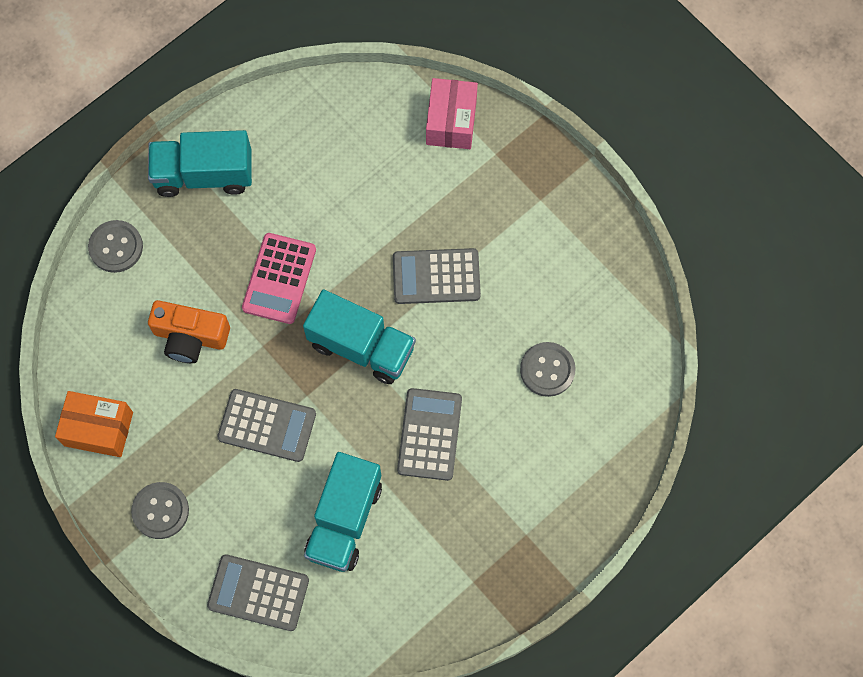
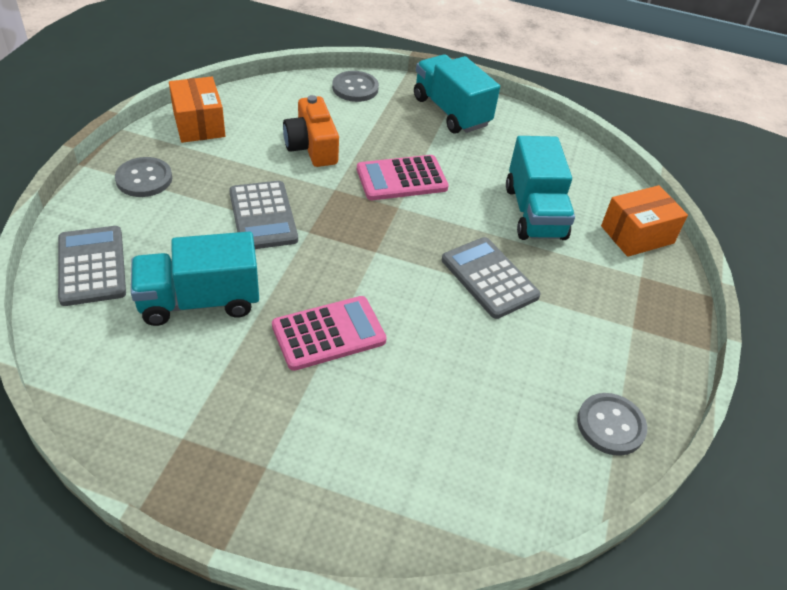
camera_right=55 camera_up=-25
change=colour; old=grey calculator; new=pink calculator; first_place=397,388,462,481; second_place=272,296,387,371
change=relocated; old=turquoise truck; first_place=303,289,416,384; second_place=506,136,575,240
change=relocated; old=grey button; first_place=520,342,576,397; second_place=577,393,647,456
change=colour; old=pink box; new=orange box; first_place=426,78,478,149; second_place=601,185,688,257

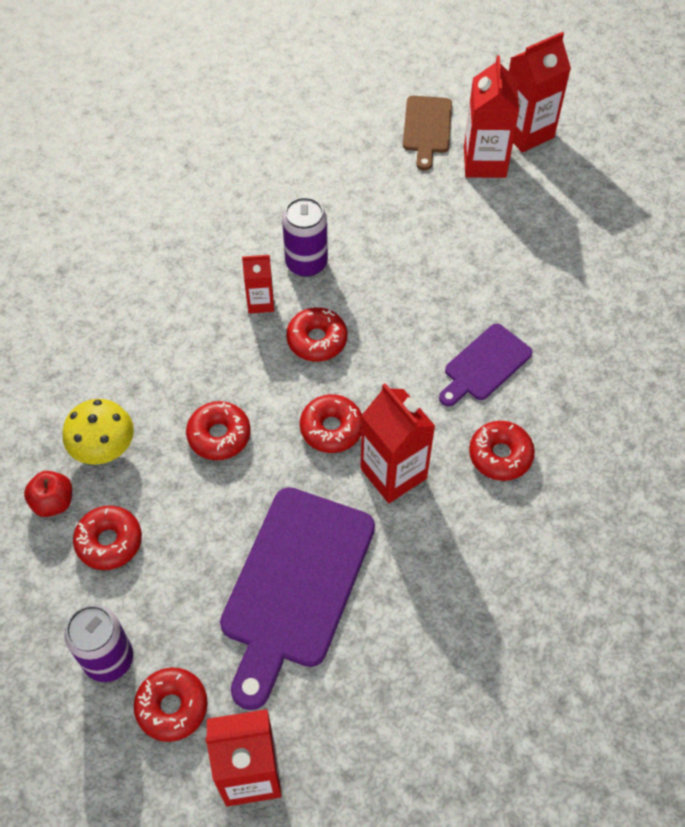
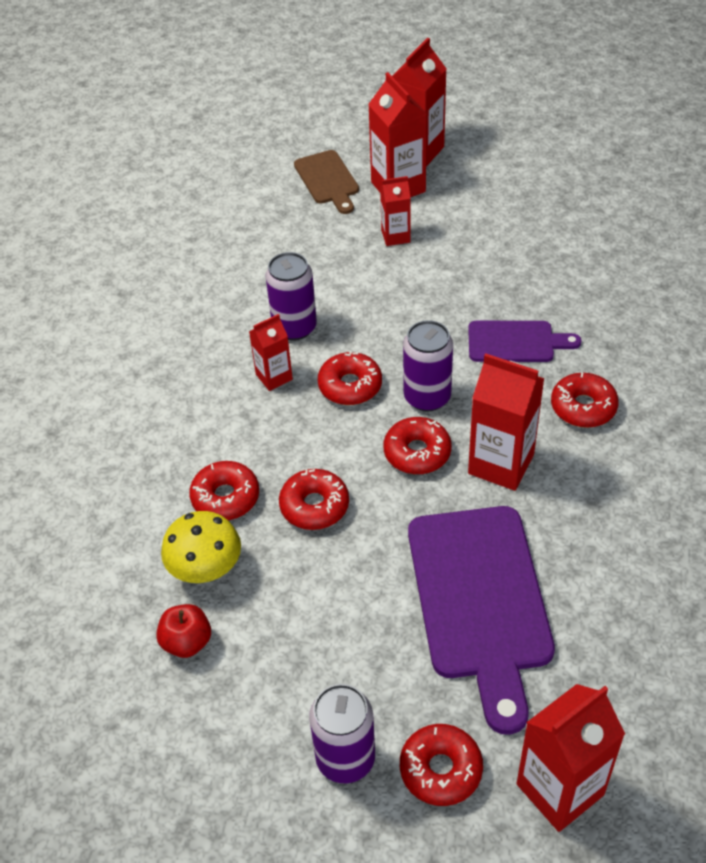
camera_right=-25 camera_up=-10
change=relocated; old=red donut; first_place=73,506,142,570; second_place=189,461,259,520
change=appeared; new=red carton; second_place=380,176,411,246
change=appeared; new=purple can; second_place=403,320,453,412
change=spun; old=purple cutting board; first_place=439,323,532,407; second_place=468,321,581,362; degrees=-105

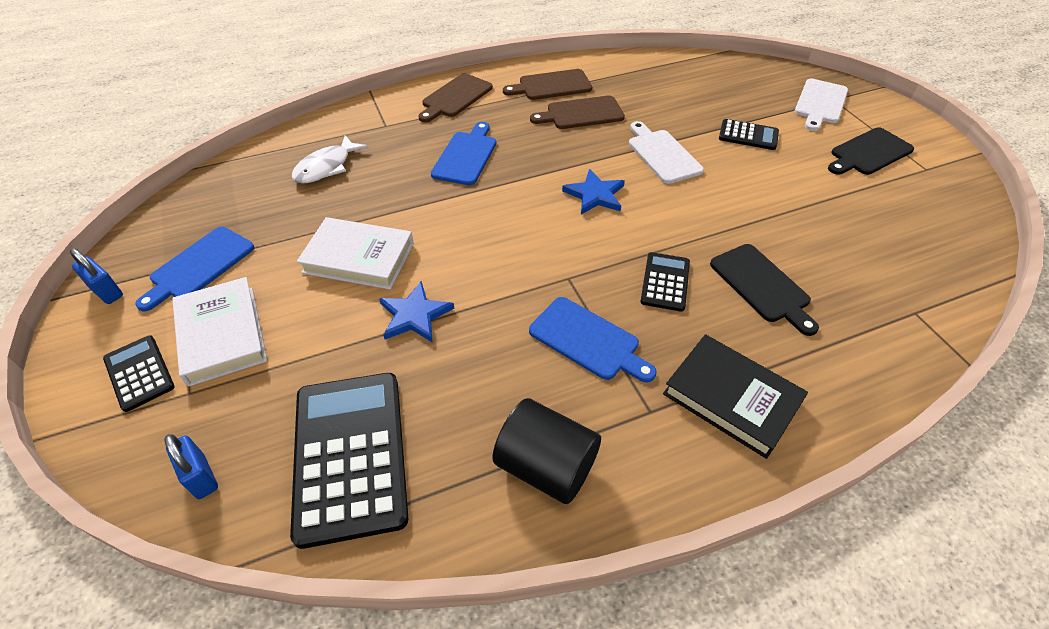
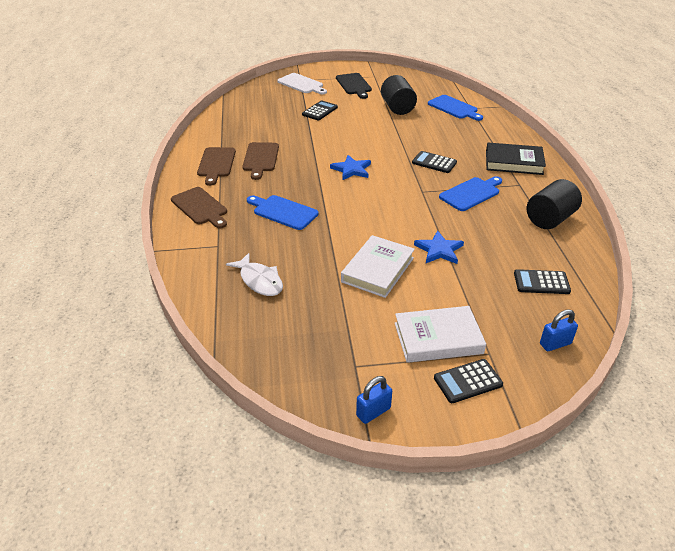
camera_right=-75 camera_up=-10
change=appeared; new=black cylinder; second_place=381,75,417,115
change=relocated; old=blue cutting board; first_place=135,227,254,311; second_place=428,95,483,121
change=spun; old=black book; first_place=663,334,808,459; second_place=486,143,546,175; degrees=45
change=size; old=black calculator; first_place=290,373,408,549; second_place=514,269,571,294; factor=0.51
change=missing; old=white cutting board; first_place=629,121,704,184
change=missing; old=black cutting board; first_place=710,244,819,336

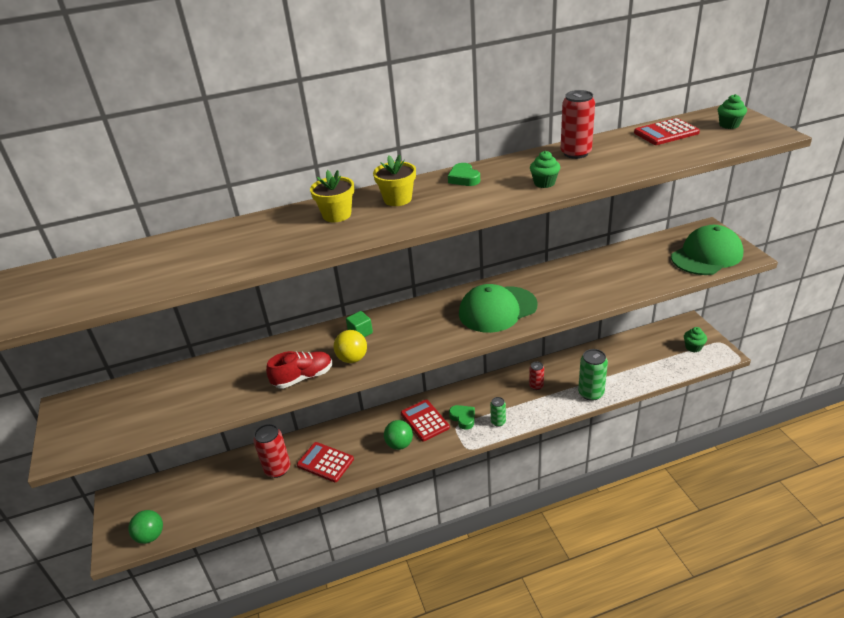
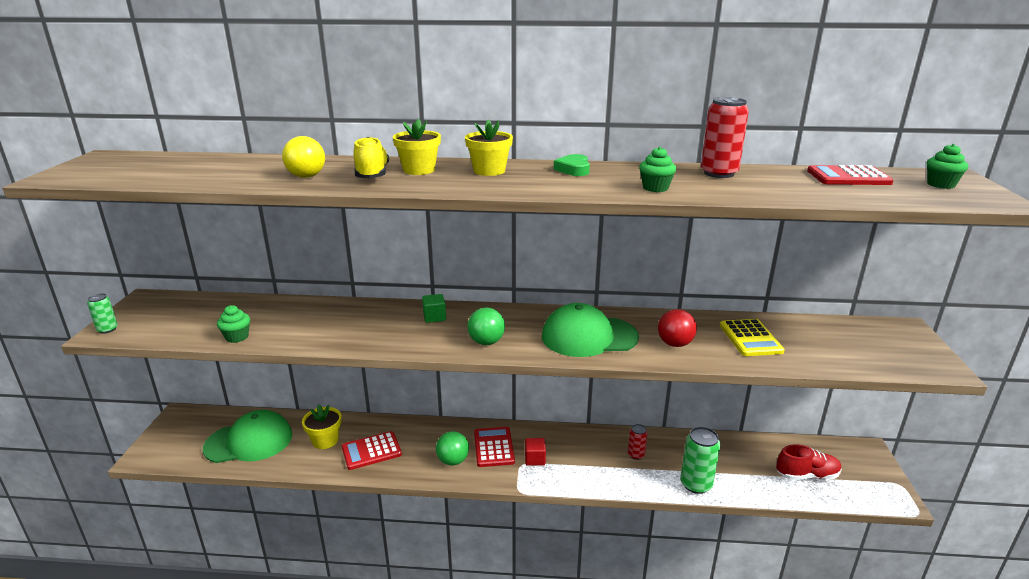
camera_right=20 camera_up=-10
change=relocated; old=green can; first_place=490,397,506,427; second_place=87,293,118,334
change=relocated; old=green cap; first_place=671,225,744,275; second_place=203,410,292,463
change=relocated; old=green cupcake; first_place=684,327,707,352; second_place=217,305,250,343
change=relocated; old=yellow ball; first_place=334,330,367,363; second_place=282,136,325,178
change=exchanged; old=red can; new=yellow flower pot; first_place=253,424,290,478; second_place=302,404,342,449
change=spun; old=red calculator; first_place=297,442,354,482; second_place=342,431,402,470; degrees=-75
change=appeared; new=yellow shoe; second_place=354,137,389,178
change=relocated; old=green ball; first_place=128,510,163,544; second_place=467,308,505,345
change=exchanged; old=green heart; new=red cube; first_place=449,405,475,430; second_place=525,438,546,466
change=appeared; new=red ball; second_place=658,309,697,347
change=appeared; new=yellow calculator; second_place=720,319,785,356
change=relocated; old=red shoe; first_place=266,351,332,389; second_place=776,444,842,480

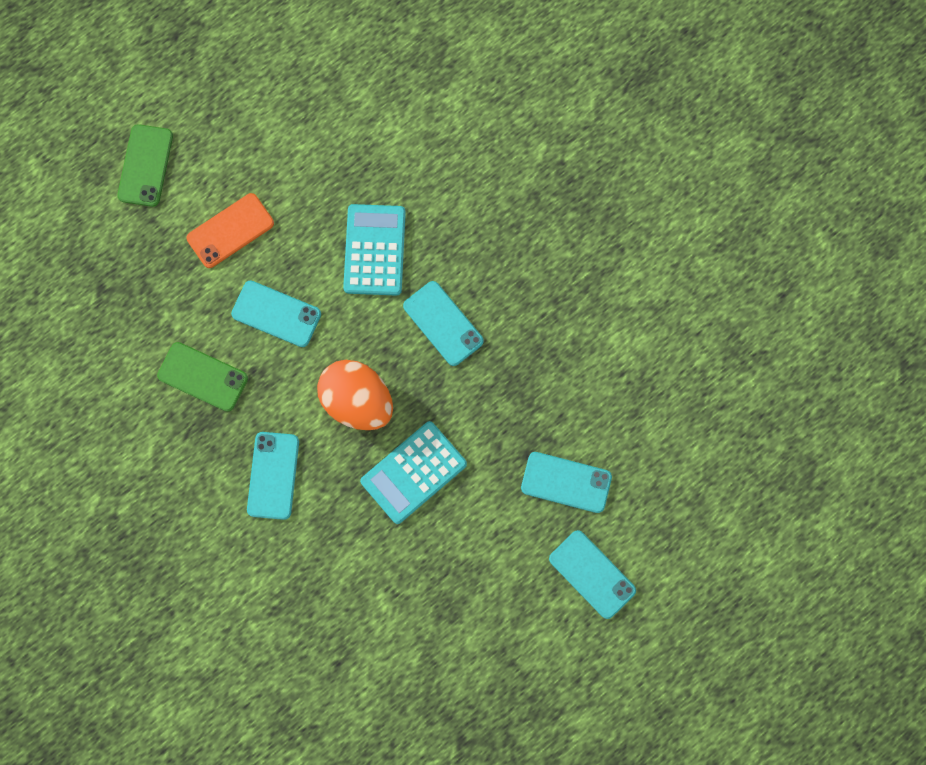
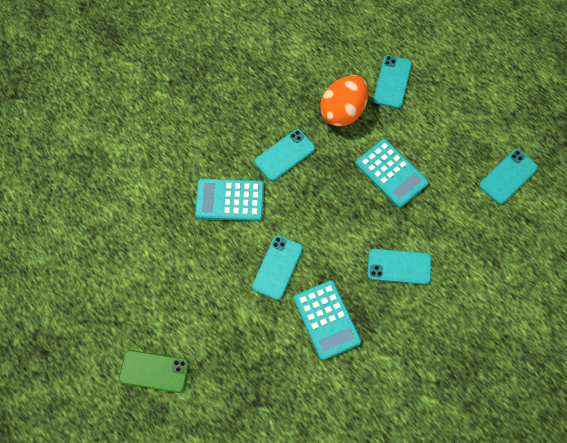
camera_right=-90 camera_up=-10
change=exchanged; old=green phone; new=turquoise calculator; first_place=157,342,248,412; second_place=294,280,361,360
change=relocated; old=orange egg; first_place=317,360,393,430; second_place=320,75,369,127
change=relocated; old=turquoise phone; first_place=549,530,636,619; second_place=479,149,538,204
change=missing; old=orange phone; first_place=187,193,274,268

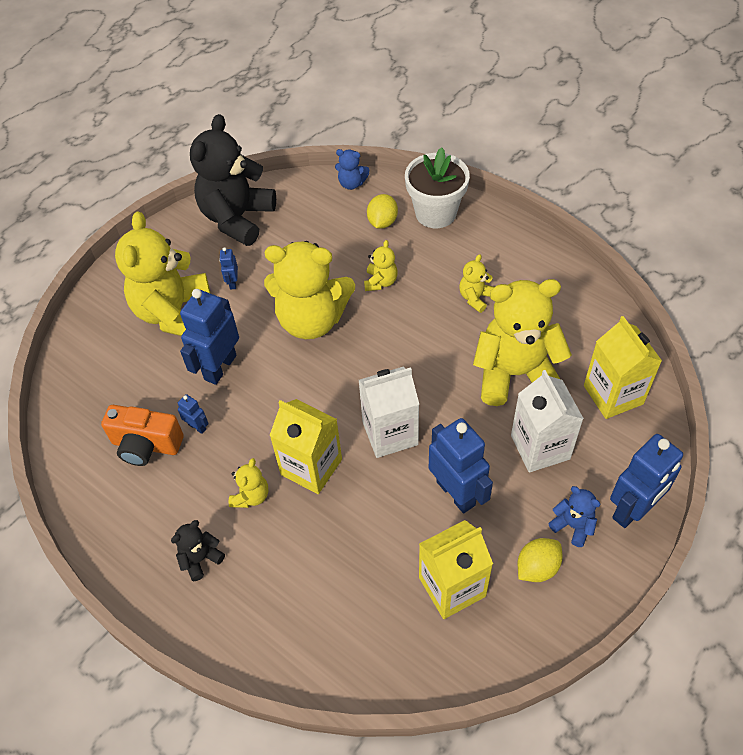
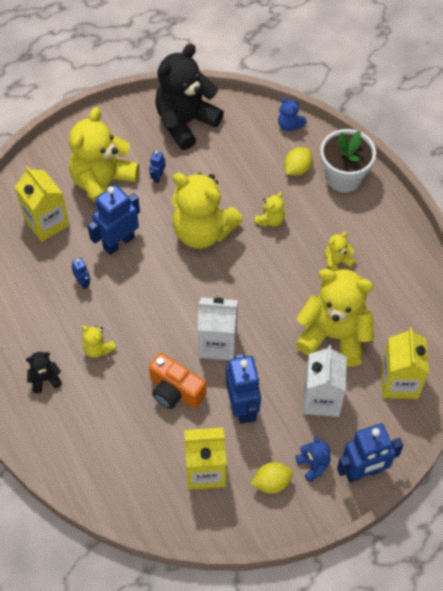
camera_right=20 camera_up=5
change=relocated; old=yellow carton; first_place=269,399,342,494; second_place=15,166,69,242
change=spun; old=yellow teddy bear; first_place=229,458,268,508; second_place=82,325,116,358; degrees=90
change=relocated; old=orange camera; first_place=101,405,184,466; second_place=149,353,206,409

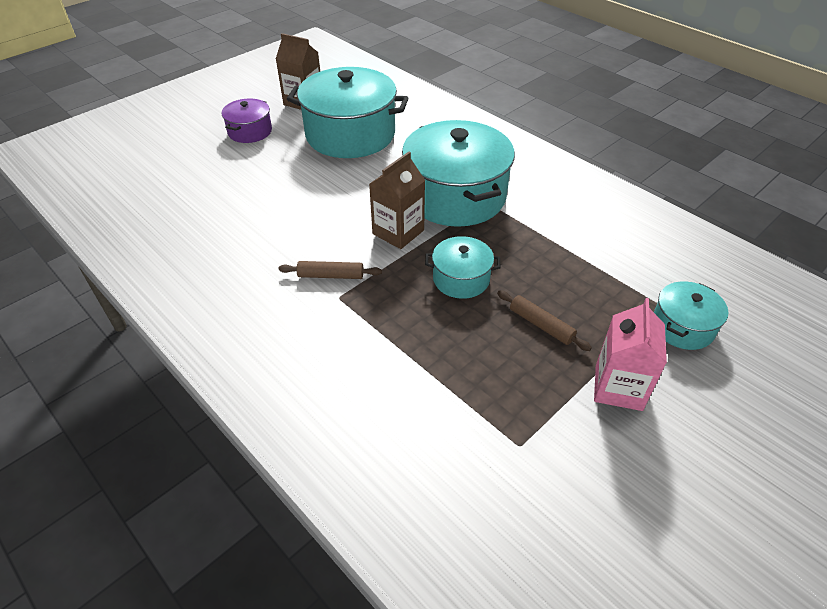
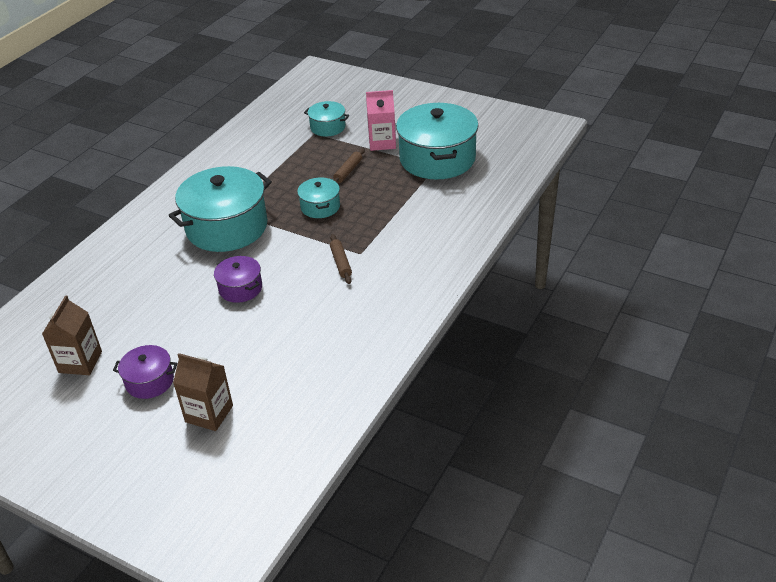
camera_right=-105 camera_up=-5
change=relocated; old=brown carton; first_place=369,152,425,249; second_place=173,353,233,431
change=appeared; new=purple pot; second_place=214,256,262,303
change=relocated; old=turquoise pot; first_place=287,67,408,158; second_place=396,103,479,179

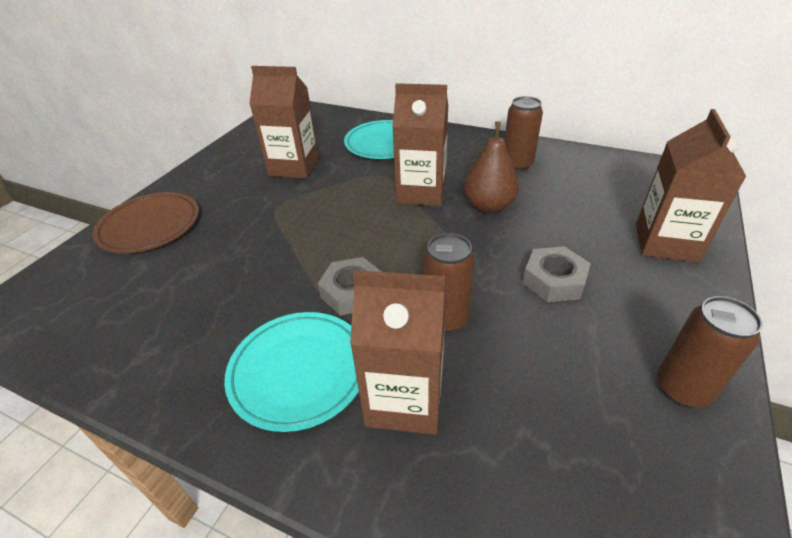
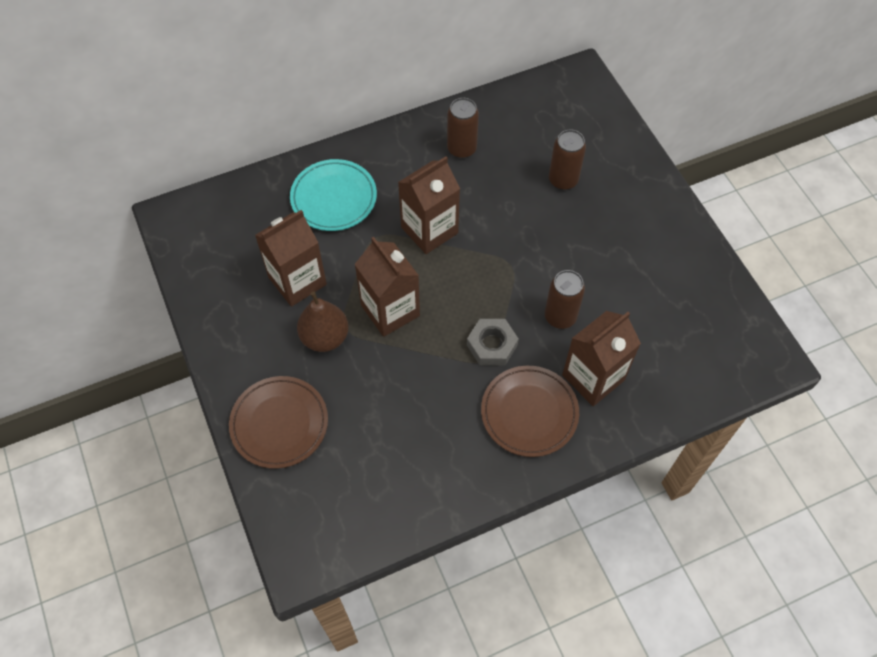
camera_right=-50 camera_up=20
change=relocated; old=brown pear; first_place=464,121,519,214; second_place=297,292,349,352
change=relocated; old=brown carton; first_place=636,109,746,262; second_place=355,237,420,337
change=colour; old=turquoise plate; new=brown plate; first_place=224,312,359,432; second_place=481,366,579,457
change=relocated; old=brown can; first_place=657,296,763,408; second_place=549,130,586,190
change=missing; old=grey nut; first_place=523,246,591,302

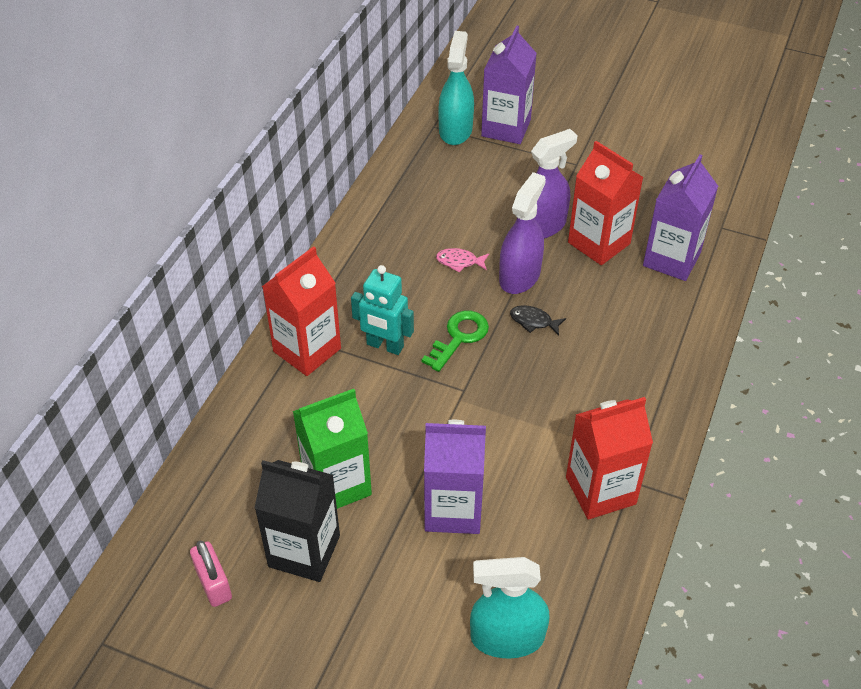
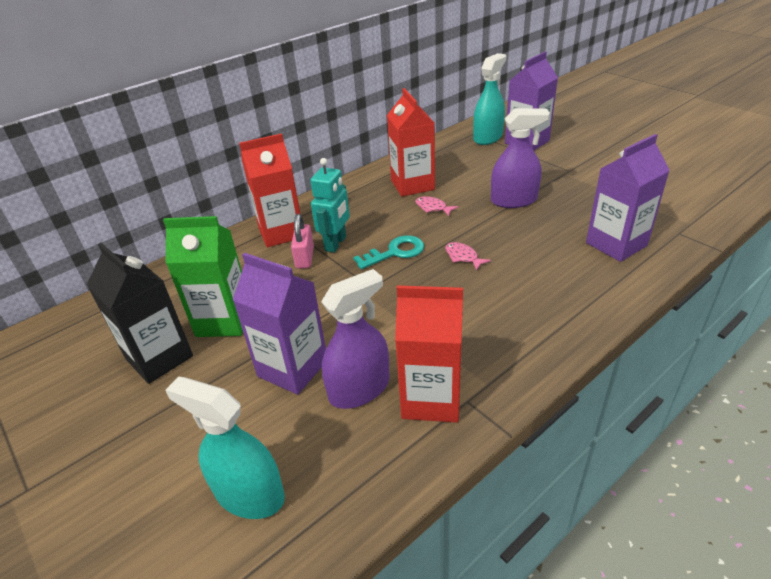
camera_right=30 camera_up=-10
change=relocated; old=pink padlock; first_place=190,541,232,607; second_place=291,214,314,269
change=spun; old=turquoise robot; first_place=351,265,414,355; second_place=310,158,350,253; degrees=-120
change=relocated; old=purple spray bottle; first_place=499,172,546,294; second_place=321,269,390,409
change=colour; old=green key; new=turquoise key; first_place=421,311,489,372; second_place=353,235,424,269
change=relocated; old=red carton; first_place=568,141,644,265; second_place=387,88,435,197
change=colour; old=black fish; new=pink fish; first_place=510,305,566,336; second_place=445,242,491,271

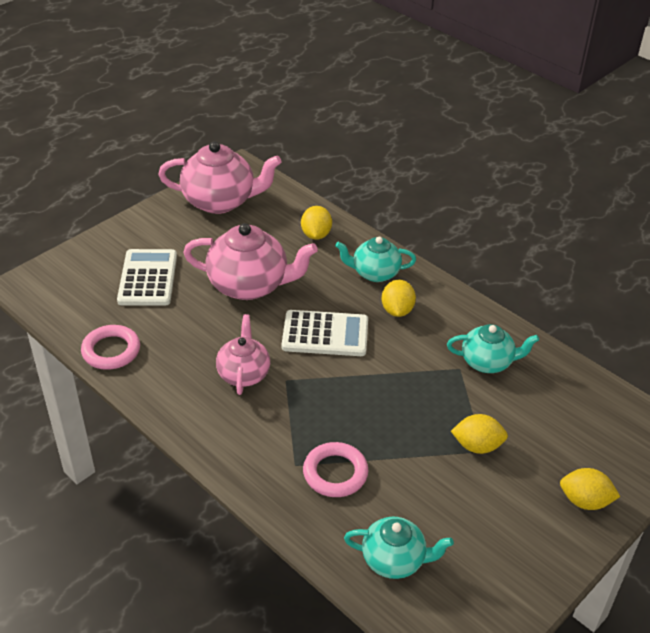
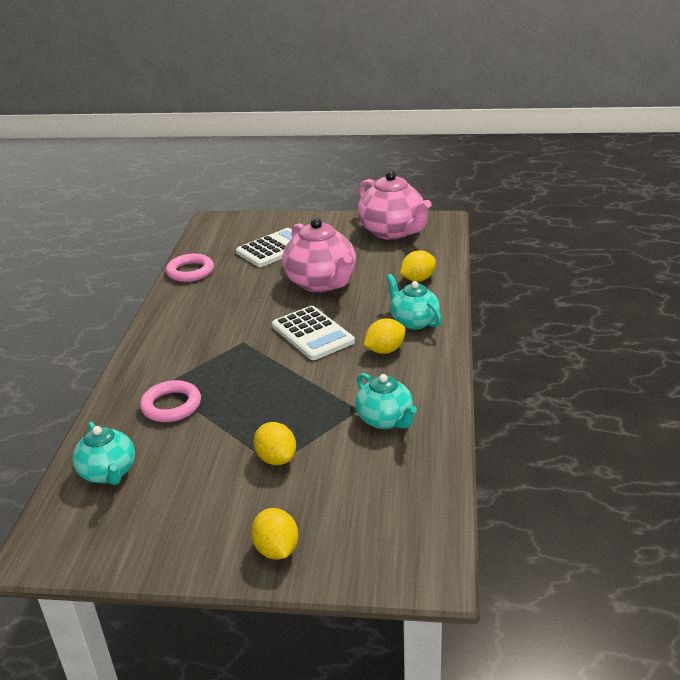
camera_right=55 camera_up=-10
change=missing; old=pink teapot; first_place=216,314,270,395

